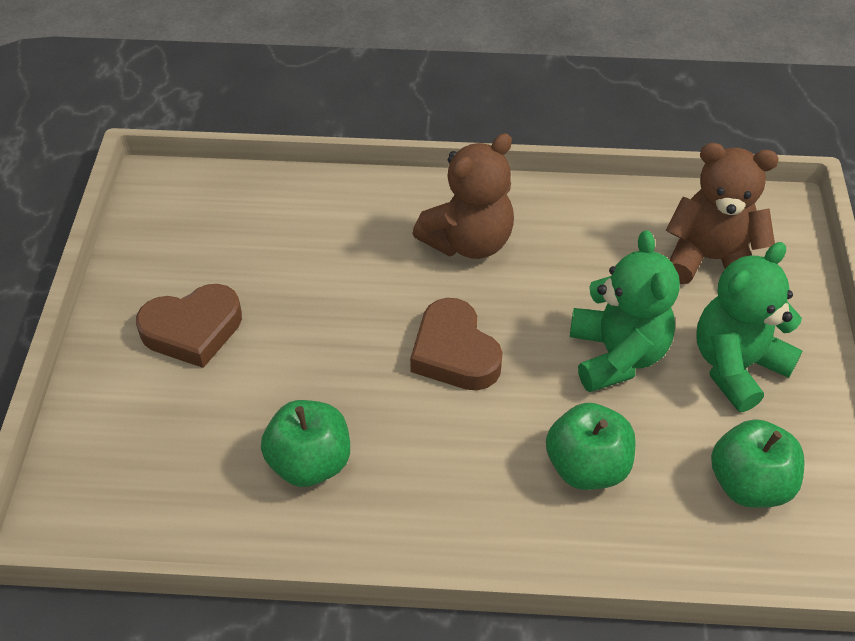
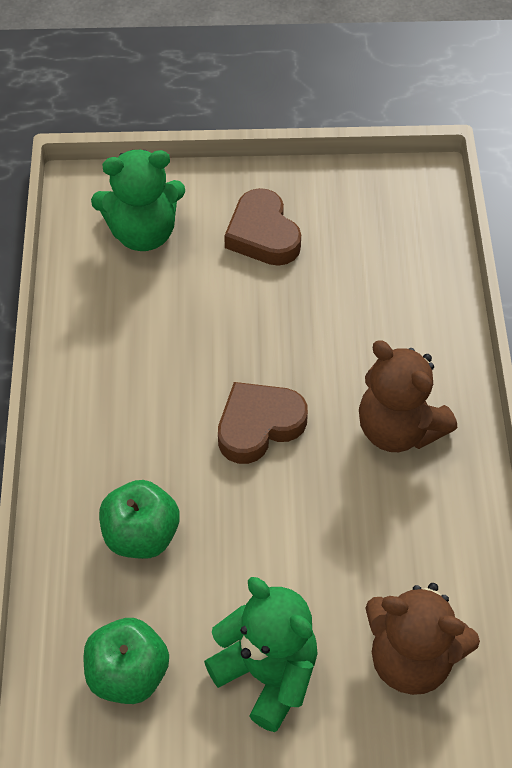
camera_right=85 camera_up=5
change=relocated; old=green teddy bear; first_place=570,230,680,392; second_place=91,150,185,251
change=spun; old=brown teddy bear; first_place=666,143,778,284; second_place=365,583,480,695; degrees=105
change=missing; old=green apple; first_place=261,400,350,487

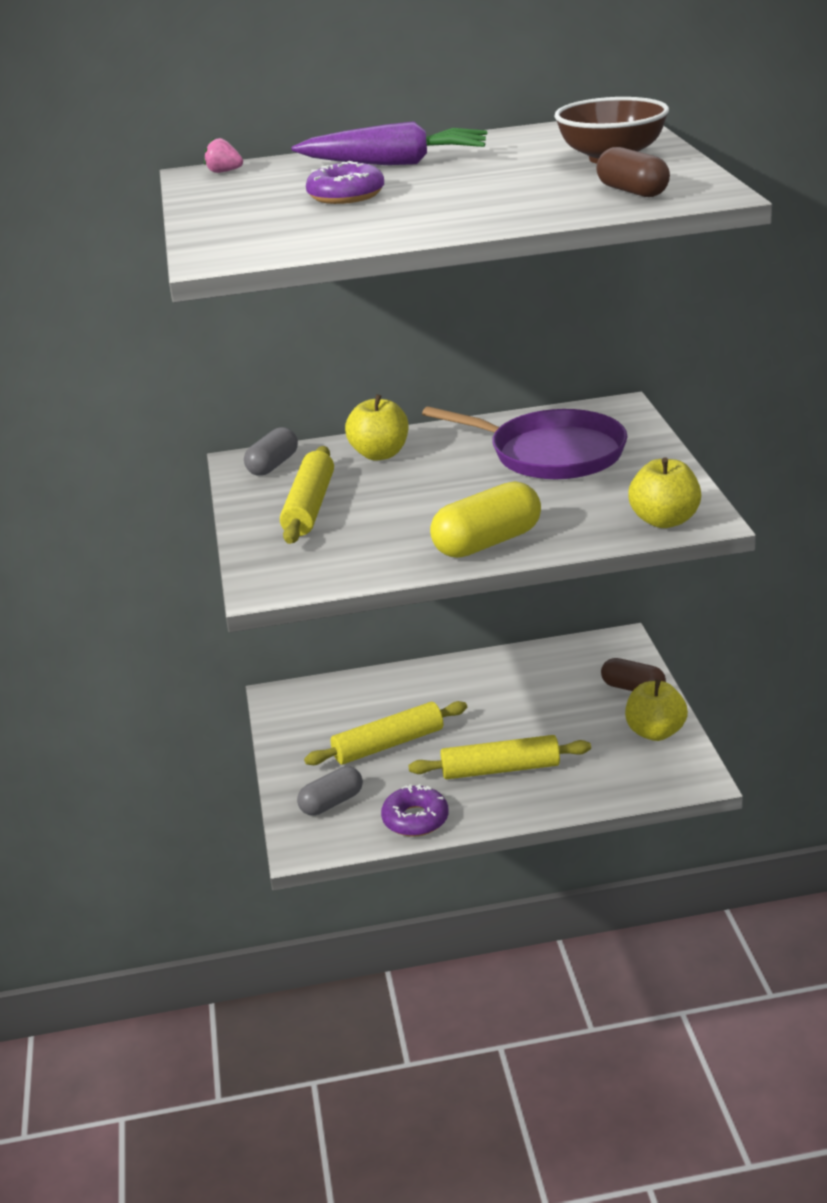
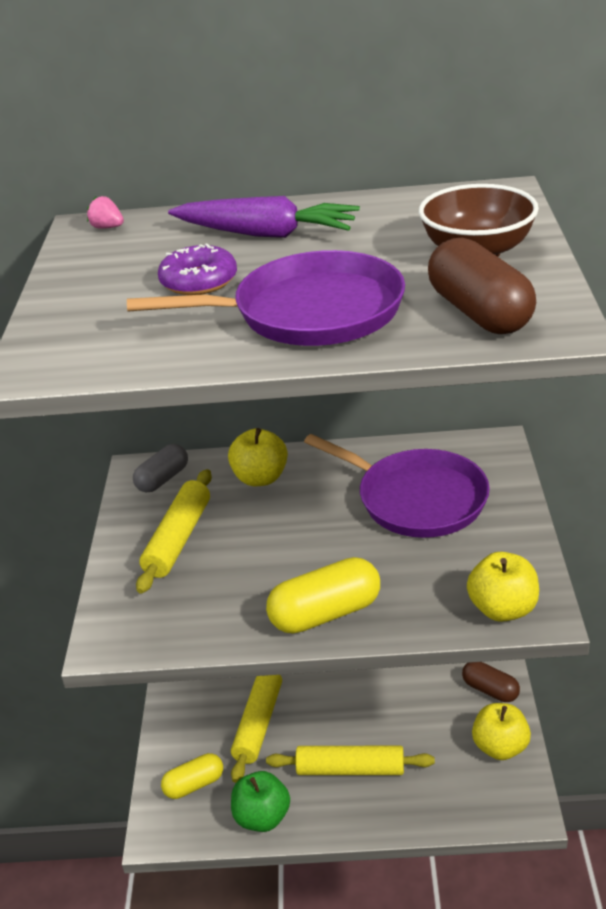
camera_right=10 camera_up=5
change=appeared; new=purple pan; second_place=127,250,405,346
change=colour; old=grey capsule; new=yellow capsule; first_place=297,766,363,816; second_place=161,753,223,799
change=spun; old=yellow rolling pin; first_place=304,701,467,765; second_place=231,675,282,783; degrees=-60
change=exchanged; old=purple donut; new=green apple; first_place=381,784,449,837; second_place=231,771,290,832
change=size; old=brown capsule; first_place=596,147,670,197; second_place=428,237,536,334; factor=1.51

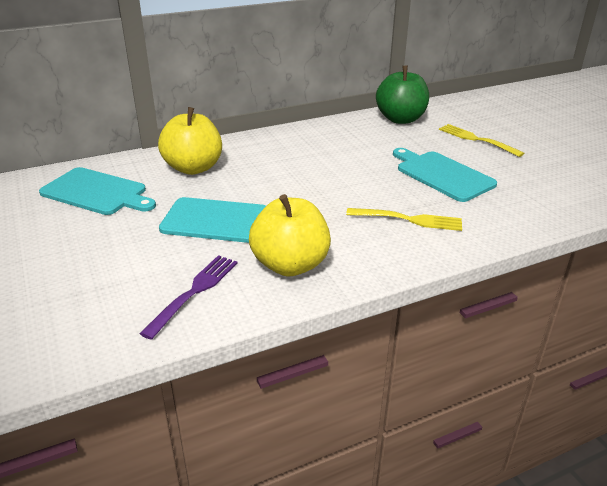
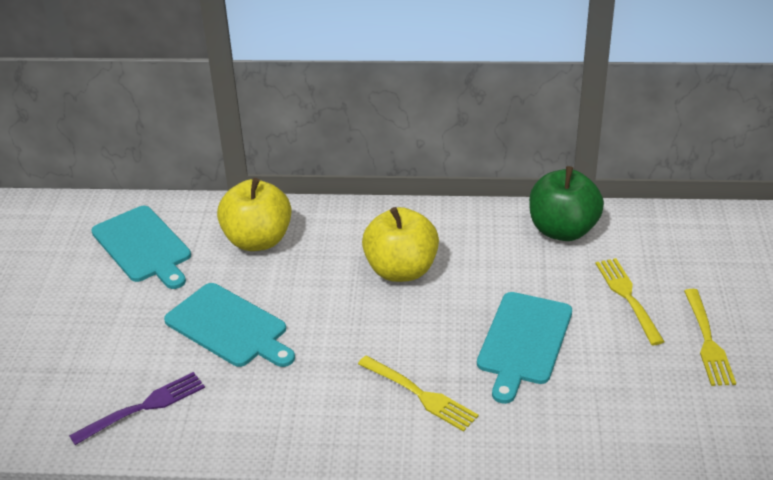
camera_right=30 camera_up=5
change=relocated; old=yellow apple; first_place=249,194,331,277; second_place=362,207,439,282
change=spun; old=turquoise cutting board; first_place=393,148,497,202; second_place=477,292,572,404; degrees=-150
change=appeared; new=yellow fork; second_place=684,289,736,386

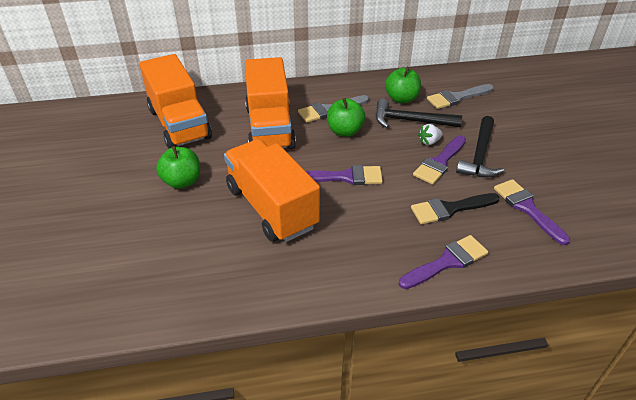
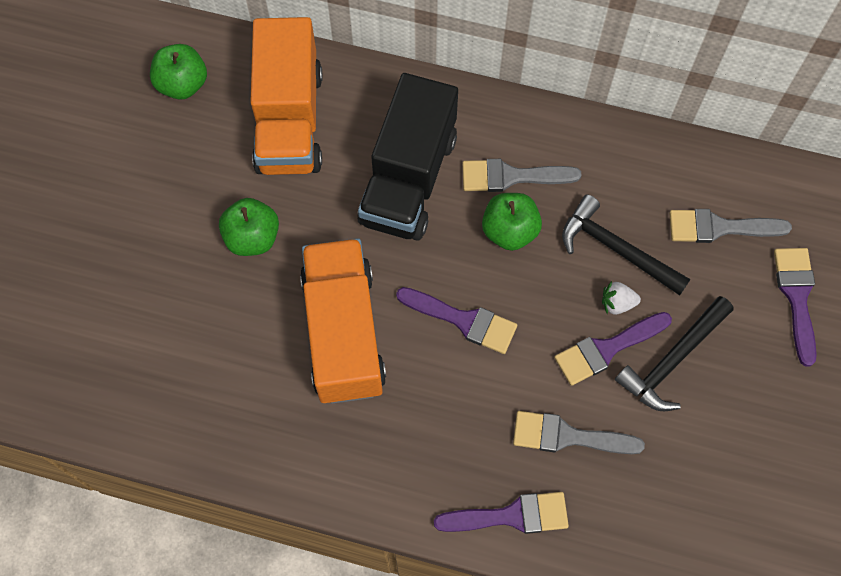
camera_right=25 camera_up=25
change=relocated; old=green apple; first_place=385,67,421,103; second_place=150,44,207,100
change=colour; old=orange truck; new=black truck; first_place=245,57,296,149; second_place=357,73,458,241
change=colour; old=black brush; new=grey brush; first_place=411,193,500,224; second_place=513,411,645,454
change=relocated; old=purple brush; first_place=494,179,570,245; second_place=774,248,817,367

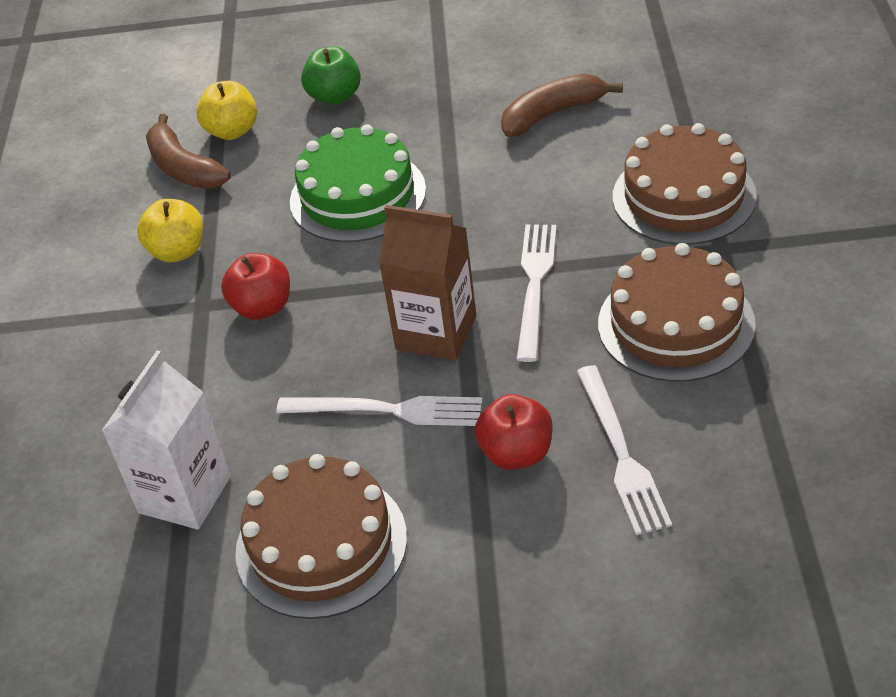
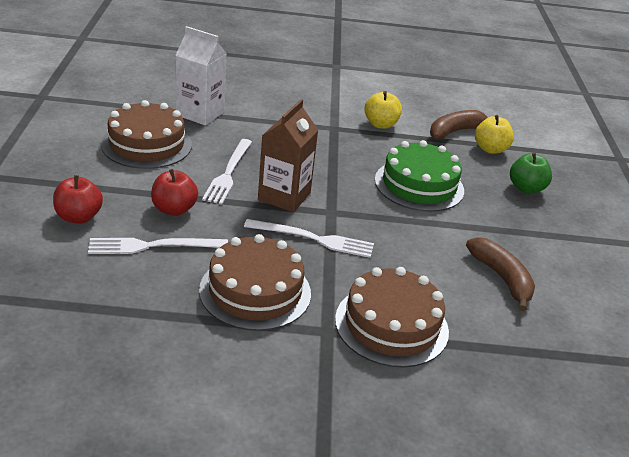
camera_right=85 camera_up=-10
change=relocated; old=red apple; first_place=221,253,290,320; second_place=53,175,103,224

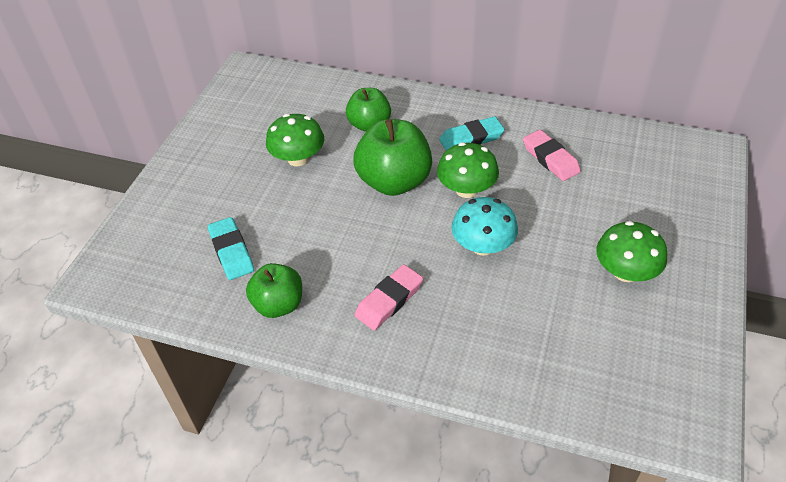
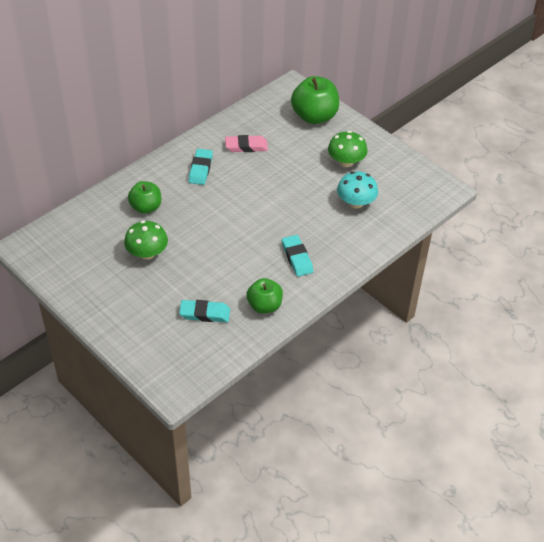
camera_right=-65 camera_up=0
change=colour; old=pink eraser; new=turquoise eraser; first_place=355,264,423,330; second_place=282,235,313,277
change=relocated; old=green apple; first_place=354,119,432,196; second_place=291,76,339,124
change=relocated; old=turquoise mushroom; first_place=451,197,518,256; second_place=337,171,378,208
change=missing; old=green mushroom; first_place=437,142,499,198

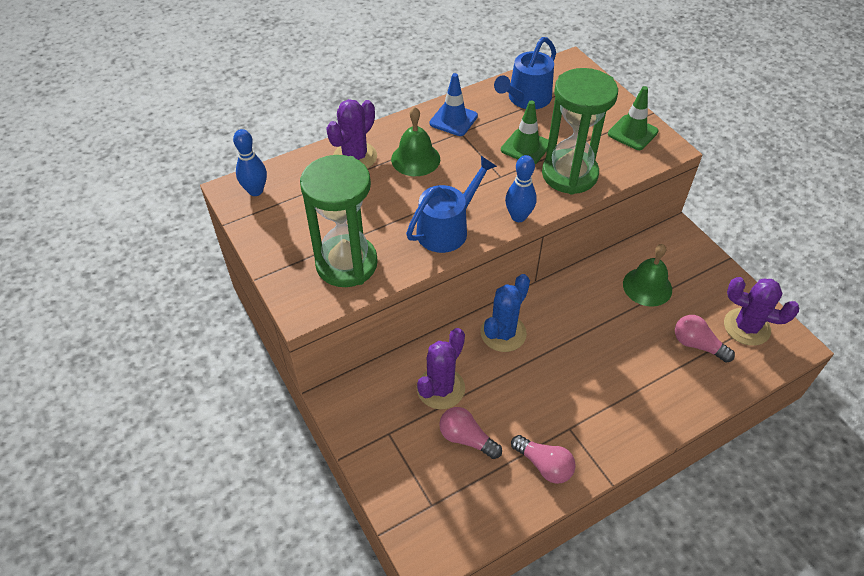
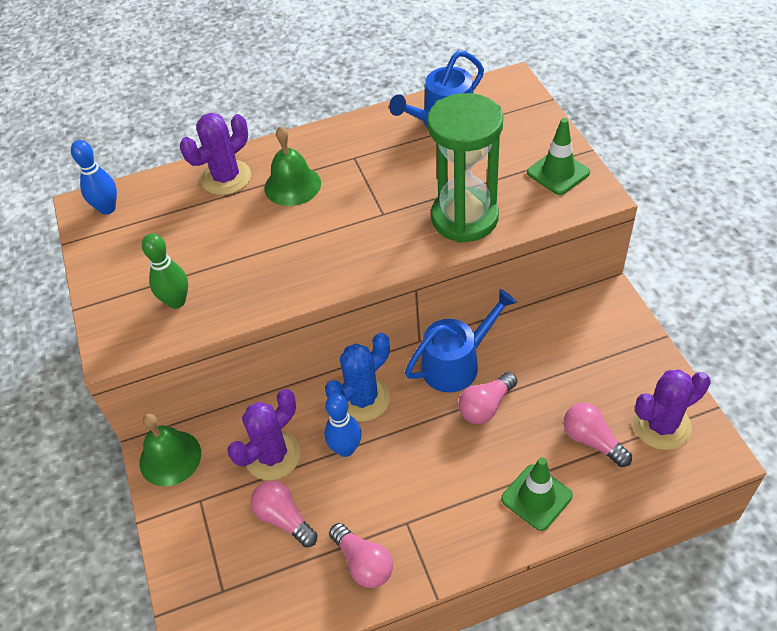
camera_right=15 camera_up=0
change=relocated; old=green bell; first_place=623,244,672,307; second_place=139,414,201,486
change=exchanged; old=green hourglass; new=green bowling pin; first_place=300,155,378,287; second_place=142,233,188,309
change=relocated; old=blue bowling pin; first_place=505,155,537,222; second_place=324,394,362,457
change=relocated; old=blue watering can; first_place=406,156,497,253; second_place=405,289,517,393
change=appeared; new=pink light bulb; second_place=458,372,517,424
change=relocated; old=green traffic cone; first_place=501,100,549,164; second_place=501,457,573,531
change=spun; old=purple cactus; first_place=724,277,799,346; second_place=633,369,711,450; degrees=-60
change=missing; old=blue traffic cone; first_place=429,73,478,136

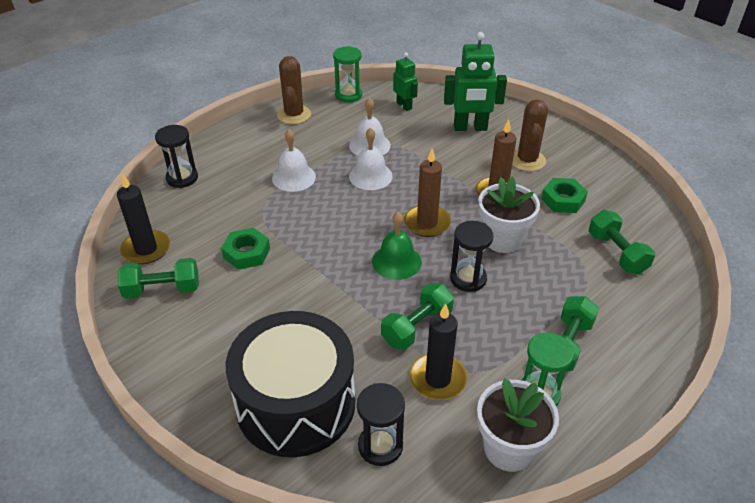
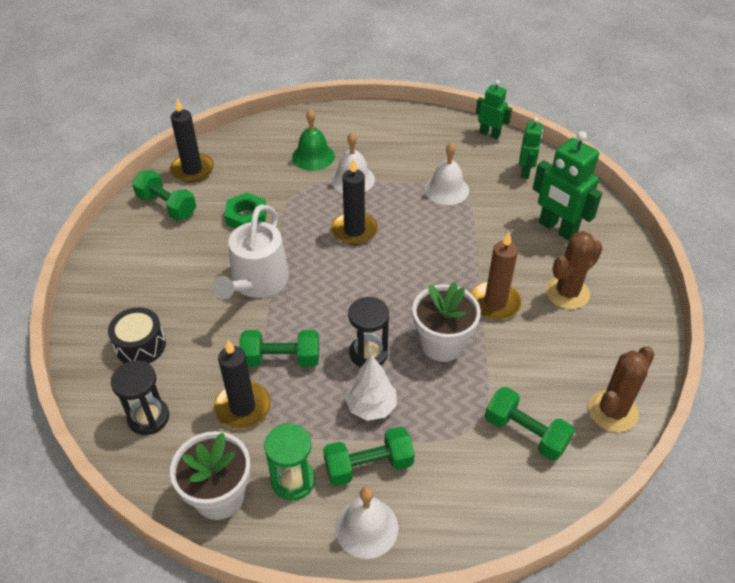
camera_right=45 camera_up=5
change=size; old=black drum; first_place=226,311,355,457; second_place=108,307,166,364; factor=0.47
change=appeared; new=white watering can; second_place=212,204,289,299
change=relocated; old=green bell; first_place=372,212,422,280; second_place=292,109,335,171
change=appeared; new=black candle; second_place=331,159,378,245
change=relocated; old=white bell; first_place=349,128,393,190; second_place=335,486,398,559
change=appeared; new=white tree; second_place=345,355,397,421
change=exchanged; old=green hourglass; new=green robot; first_place=333,46,362,103; second_place=476,80,512,139
change=spun; old=green dumbbell; first_place=589,210,655,275; second_place=485,387,575,461; degrees=-75
change=relocated; old=brown cactus; first_place=277,56,311,124; second_place=588,346,655,432
change=missing; old=black hourglass; first_place=155,125,198,188
change=missing; old=brown candle; first_place=404,149,451,237
change=missing; old=green nut; first_place=541,178,588,213

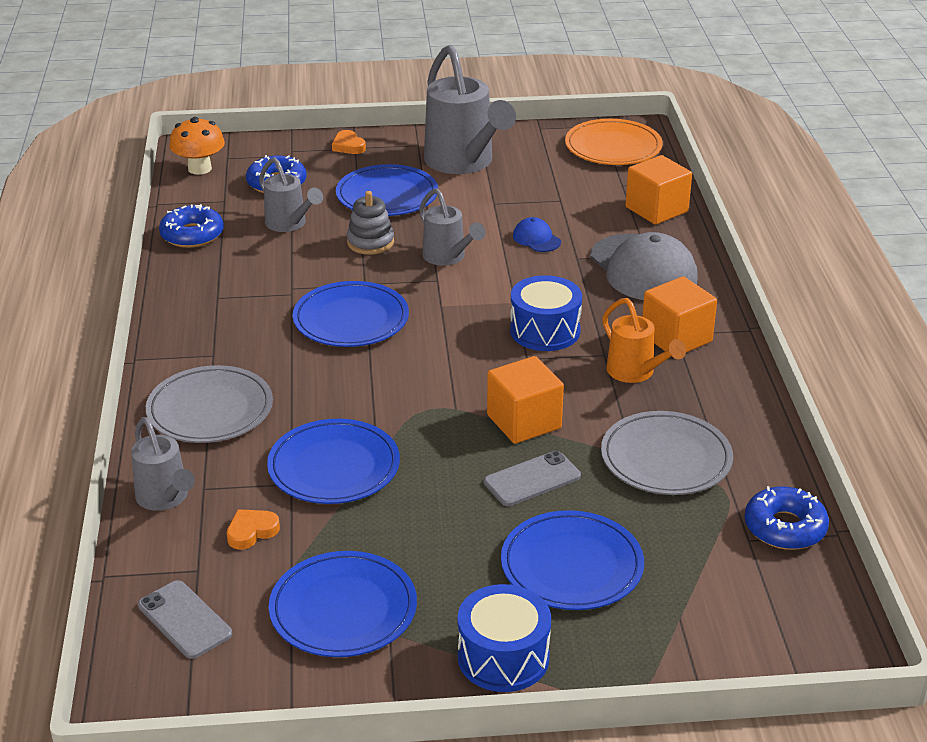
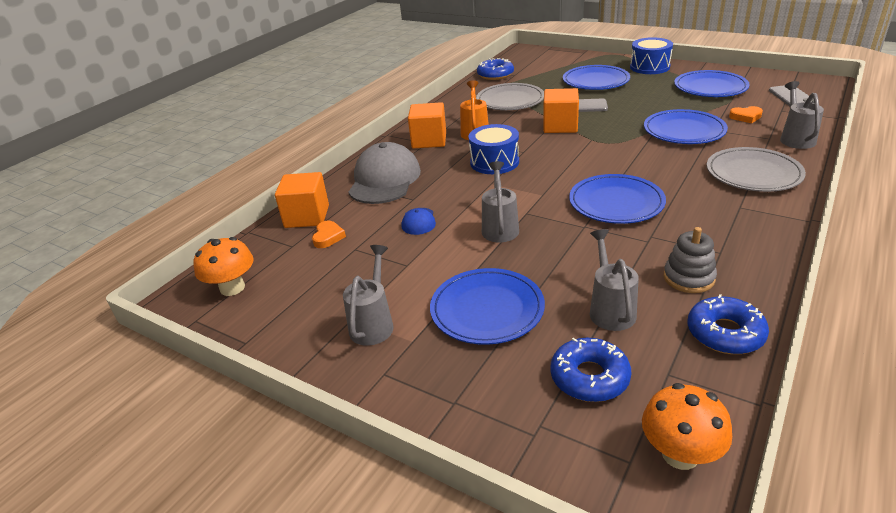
camera_right=-140 camera_up=0
change=exchanged; old=orange plate; new=orange mushroom; first_place=565,119,663,165; second_place=193,237,254,296
change=relocated; old=orange heart; first_place=332,130,366,154; second_place=312,221,346,248
change=size; old=grey watering can; first_place=424,45,516,174; second_place=343,245,394,346; factor=0.56
change=relocated; old=grey stacking toy; first_place=347,191,394,255; second_place=664,227,717,293

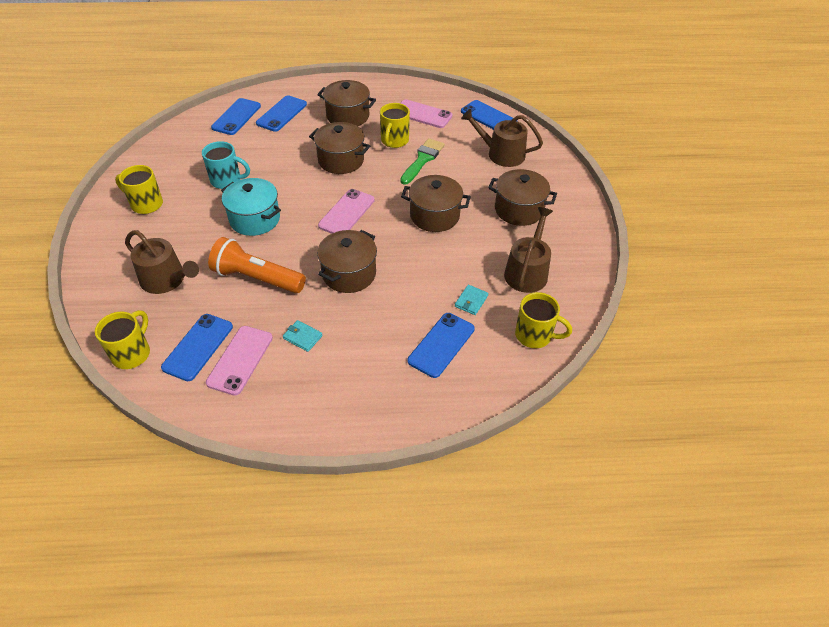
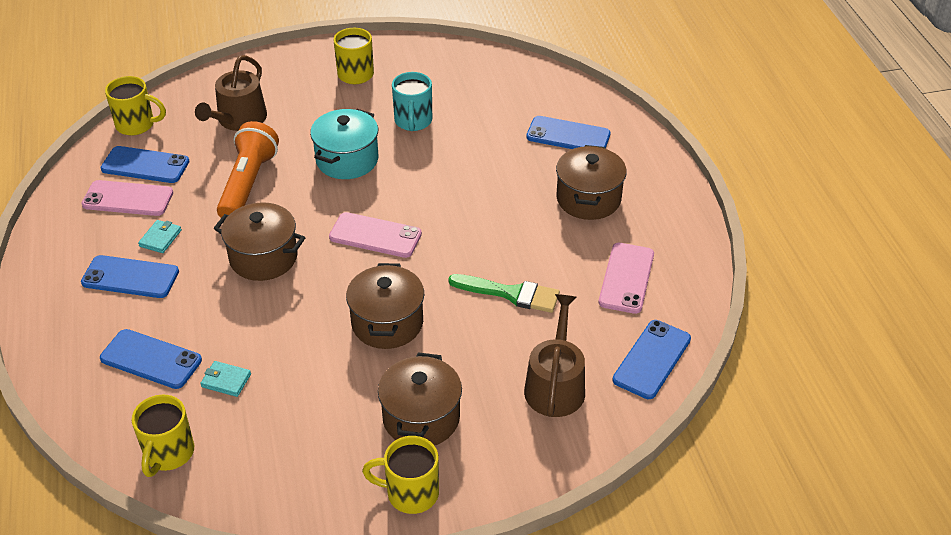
camera_right=80 camera_up=-5
change=relocated; old=blue phone; first_place=211,98,261,135; second_place=81,255,179,298
change=relocated; old=yellow mug; first_place=380,103,410,148; second_place=362,436,439,514
change=missing; old=brown pot; first_place=309,122,370,174
change=missing; old=brown watering can; first_place=504,207,553,293

